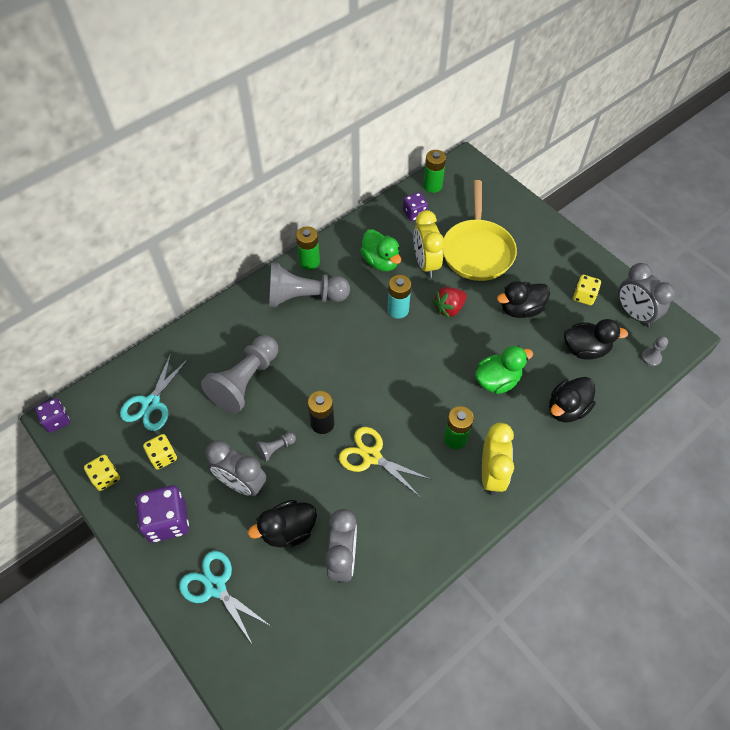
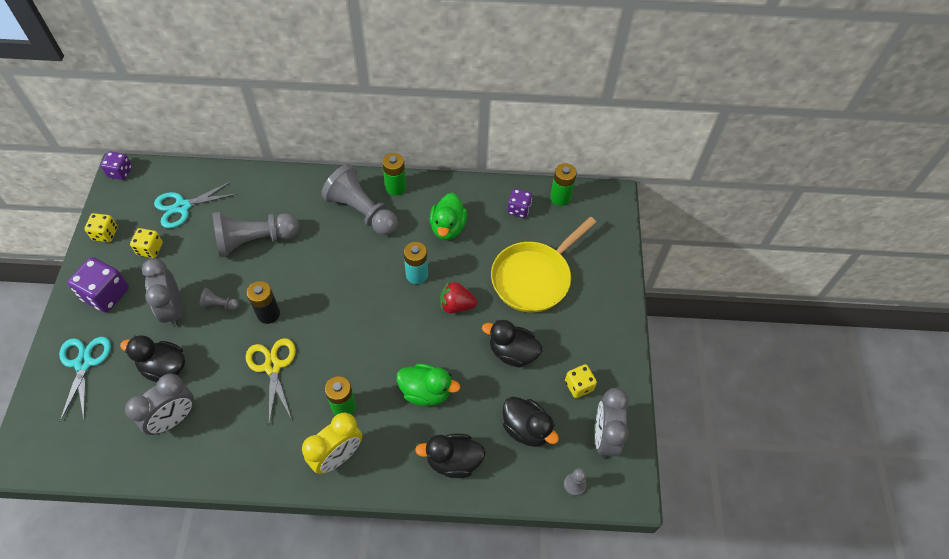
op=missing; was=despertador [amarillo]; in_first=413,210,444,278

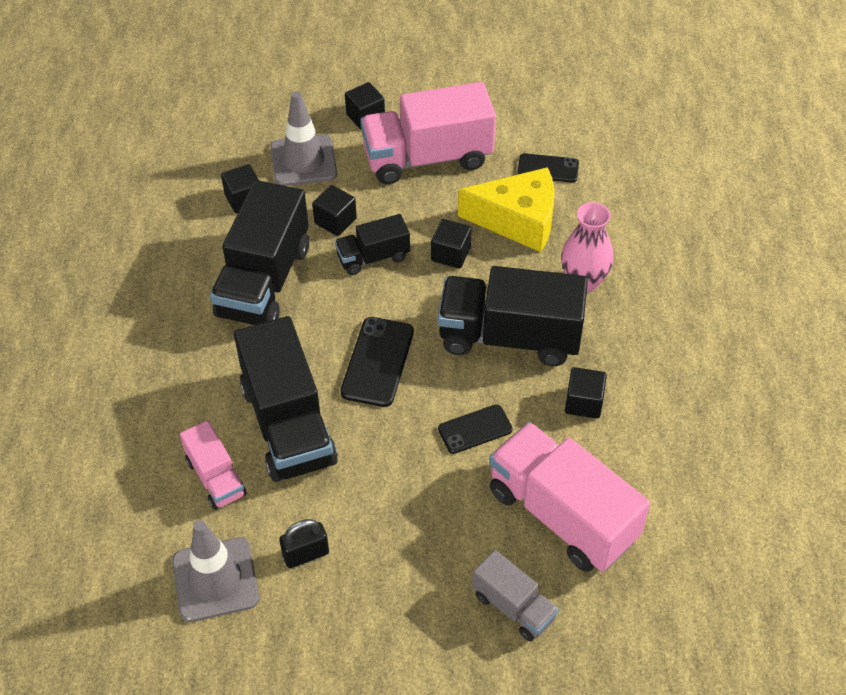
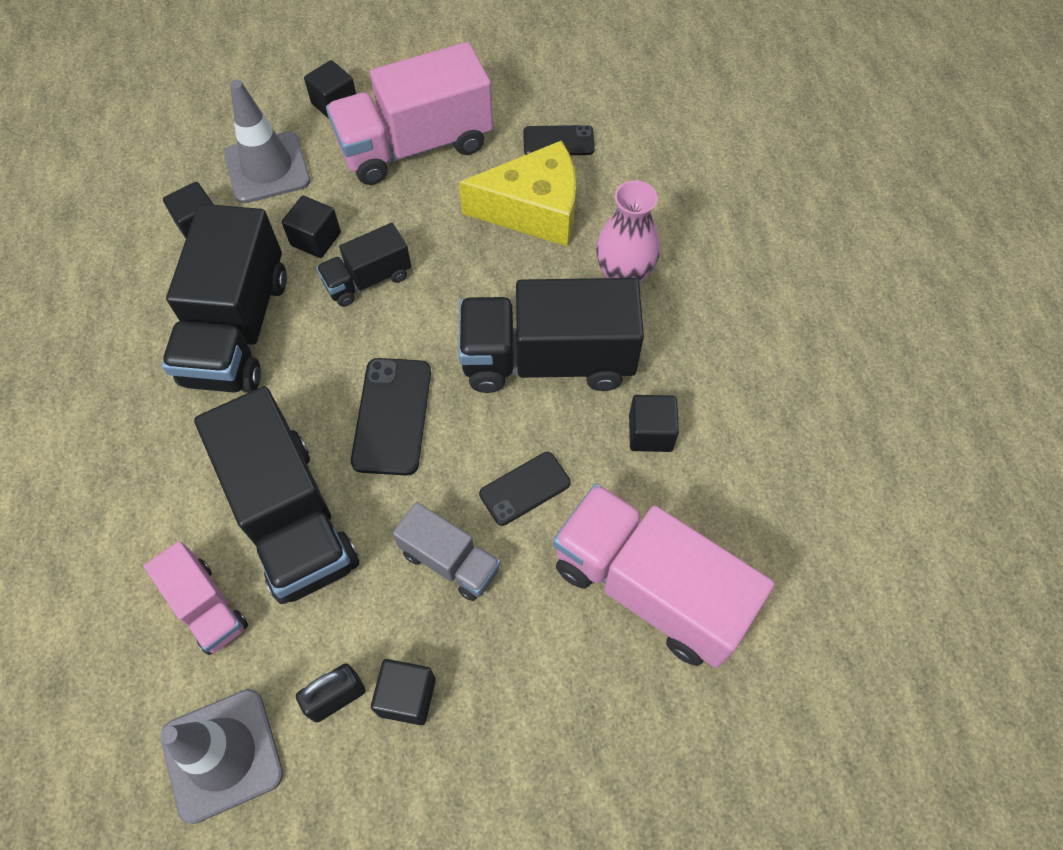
op=relocated; was=cubo [negro]; in_first=431,219,472,269; in_second=371,659,436,725
op=relocated; was=camión [gris]; in_first=472,550,559,641; in_second=392,502,500,601

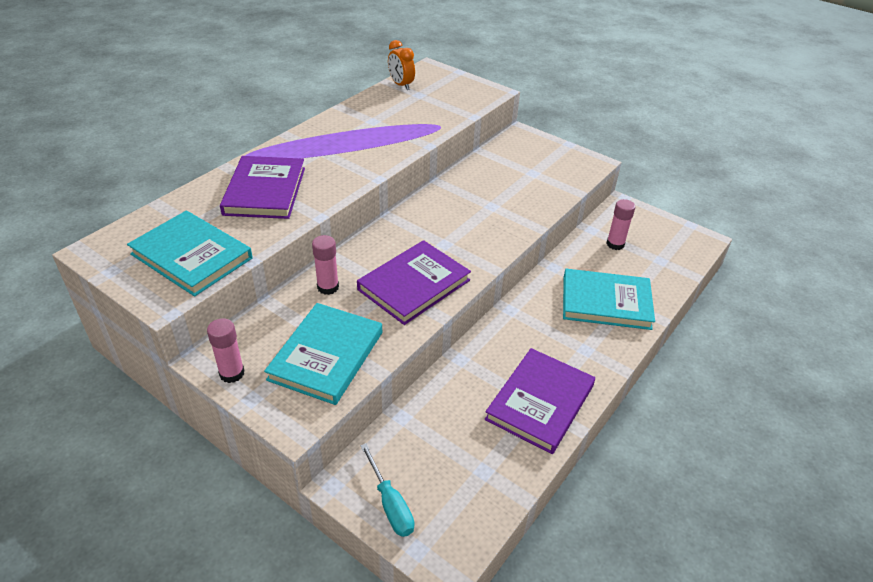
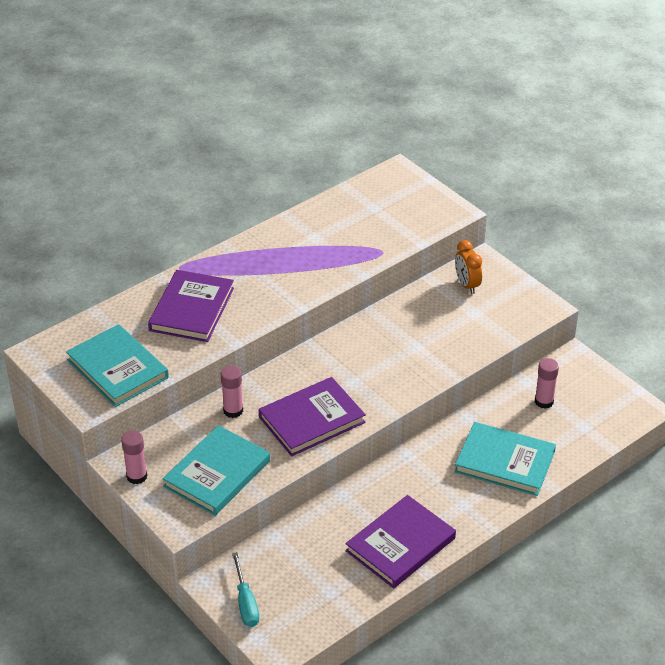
op=relocated; was=despertador [naranja]; in_first=388,40,415,90; in_second=455,240,482,294

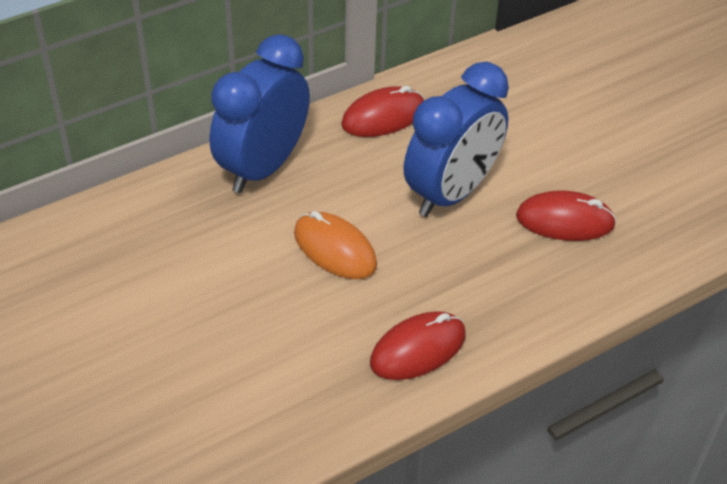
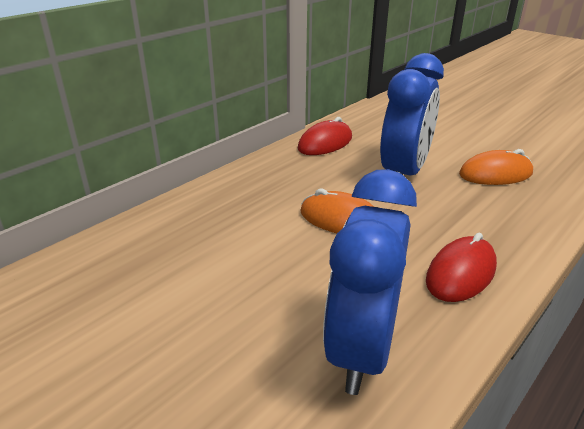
op=relocated; was=despertador [azul]; in_first=210,34,310,193; in_second=323,169,417,395
op=colour; was=ratón [rojo]; now=ratón [naranja]; in_first=516,190,617,241; in_second=459,149,533,185

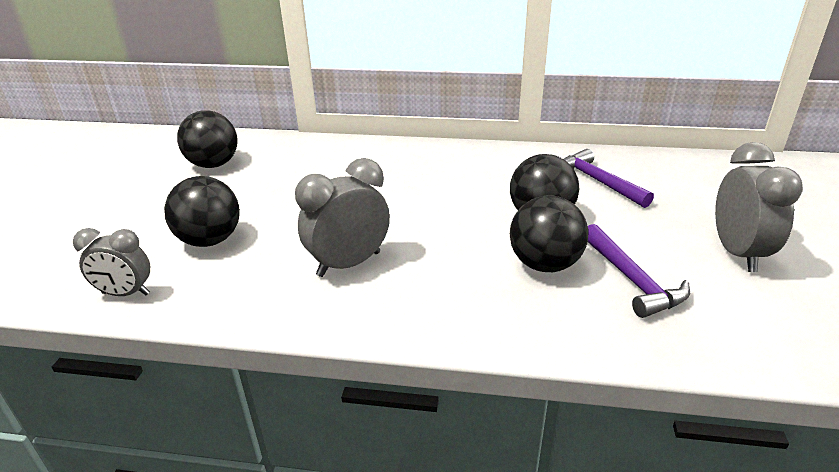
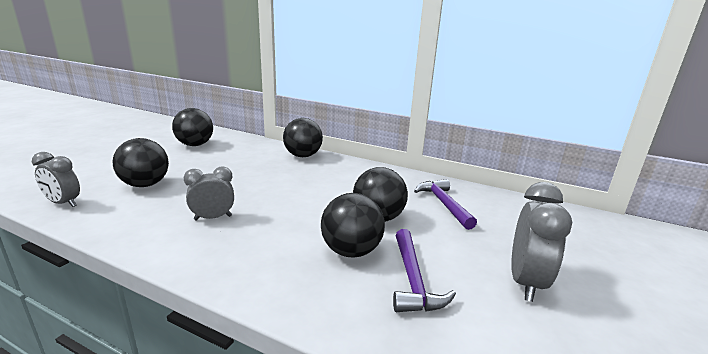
op=appeared; now=pelota [negro]; in_second=283,118,323,157
op=size; was=despertador [gris]; in_first=295,158,390,277; in_second=184,167,234,220; ratio=0.66

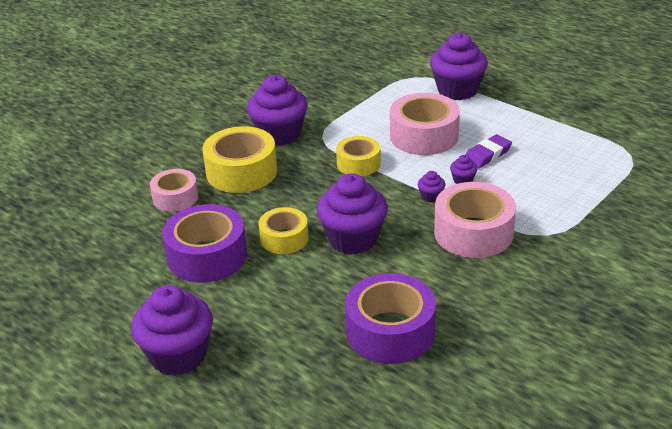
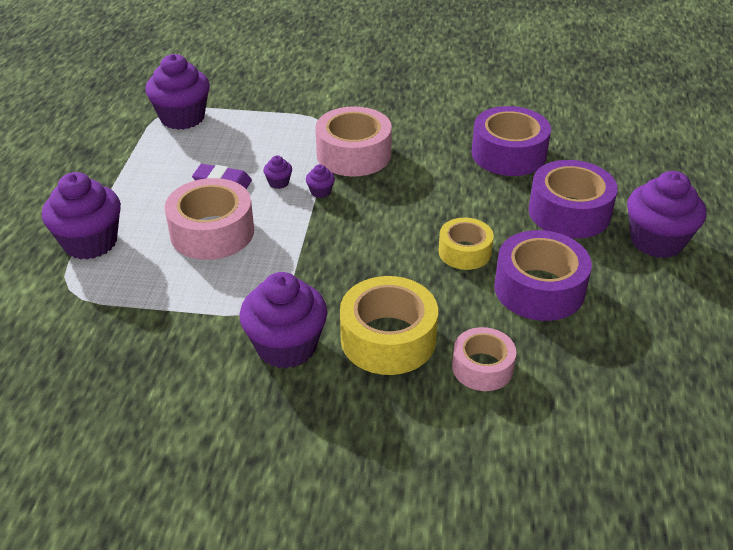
op=missing; was=cinta adhesiva [amarillo]; in_first=336,136,381,176
op=appeared; now=cinta adhesiva [morado]; in_second=529,160,618,238
op=relocated; was=magdalena [morado]; in_first=317,173,388,255; in_second=145,54,210,130

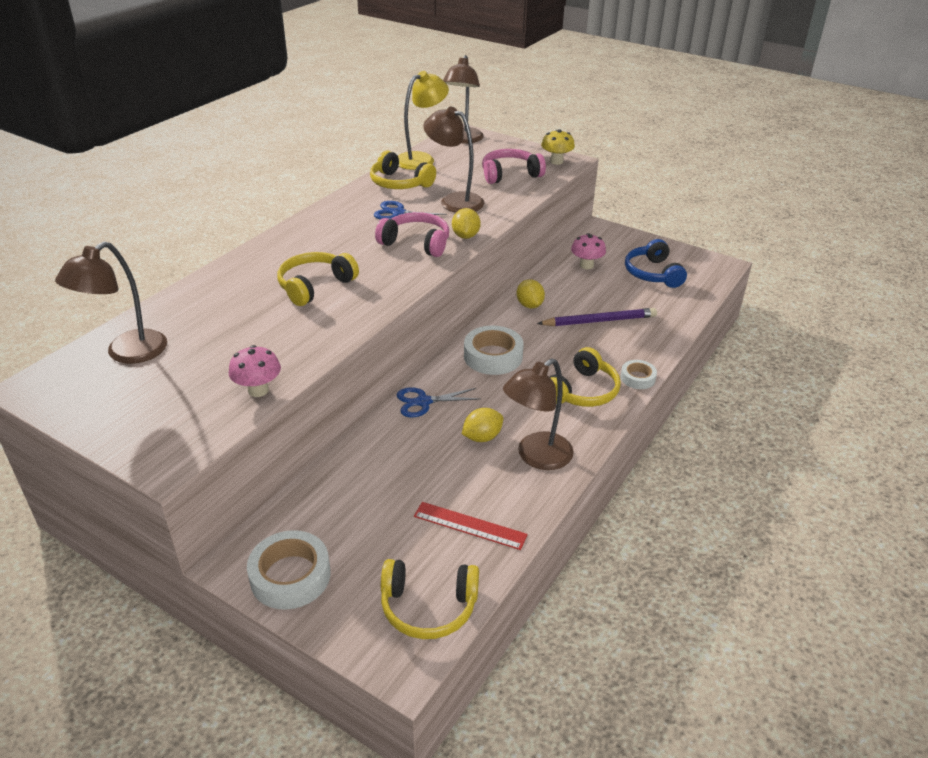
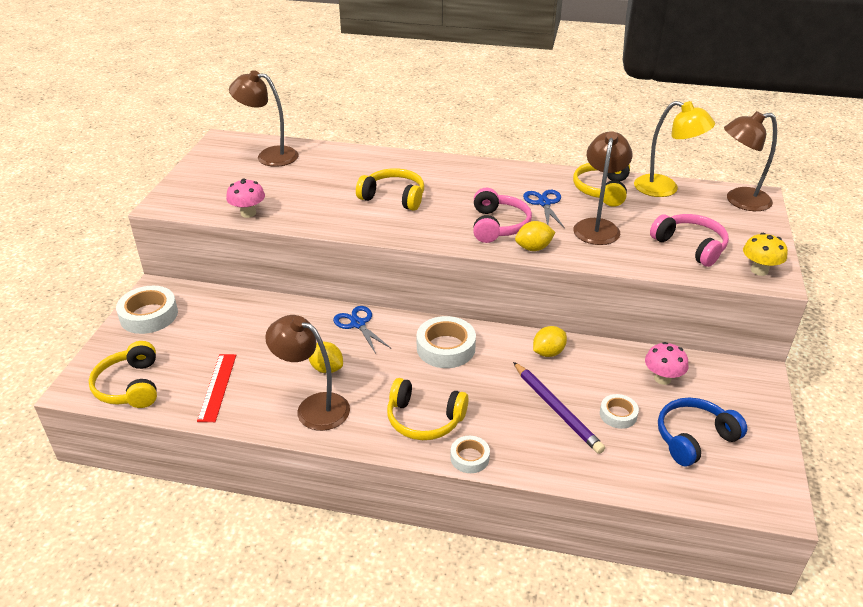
op=appeared; now=cinta adhesiva [blanco]; in_second=600,394,639,429

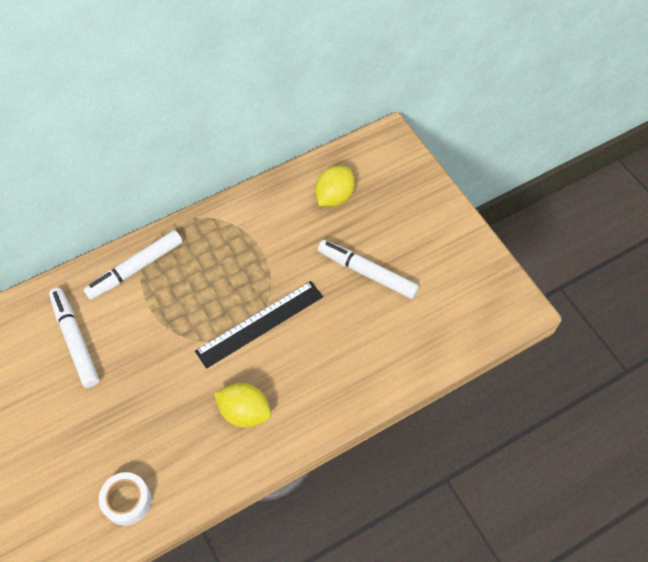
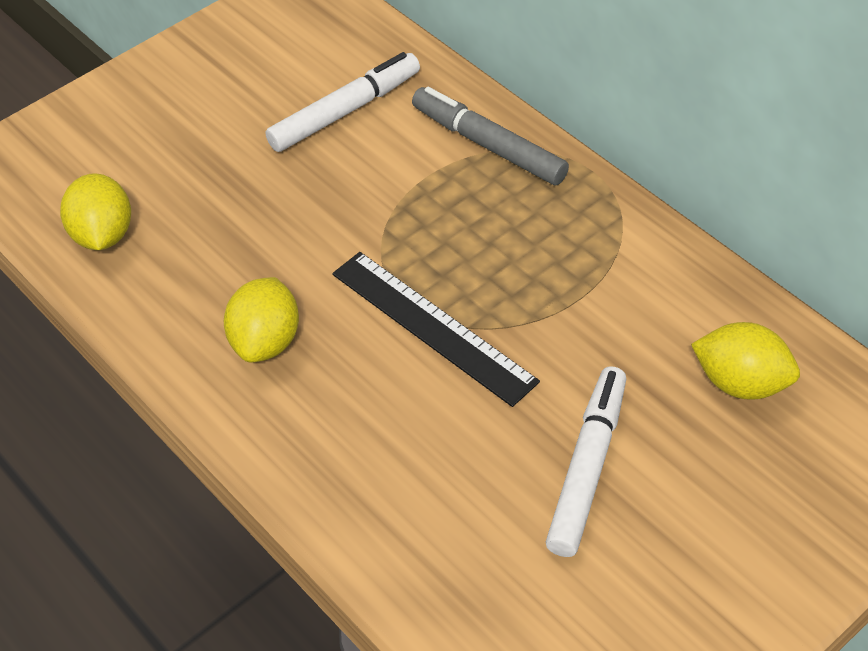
op=exchanged; was=cinta adhesiva [blanco]; now=limón [amarillo]; in_first=99,472,151,526; in_second=60,173,131,250
op=colour; was=rotulador [blanco]; now=rotulador [gris]; in_first=83,230,182,300; in_second=412,87,569,185

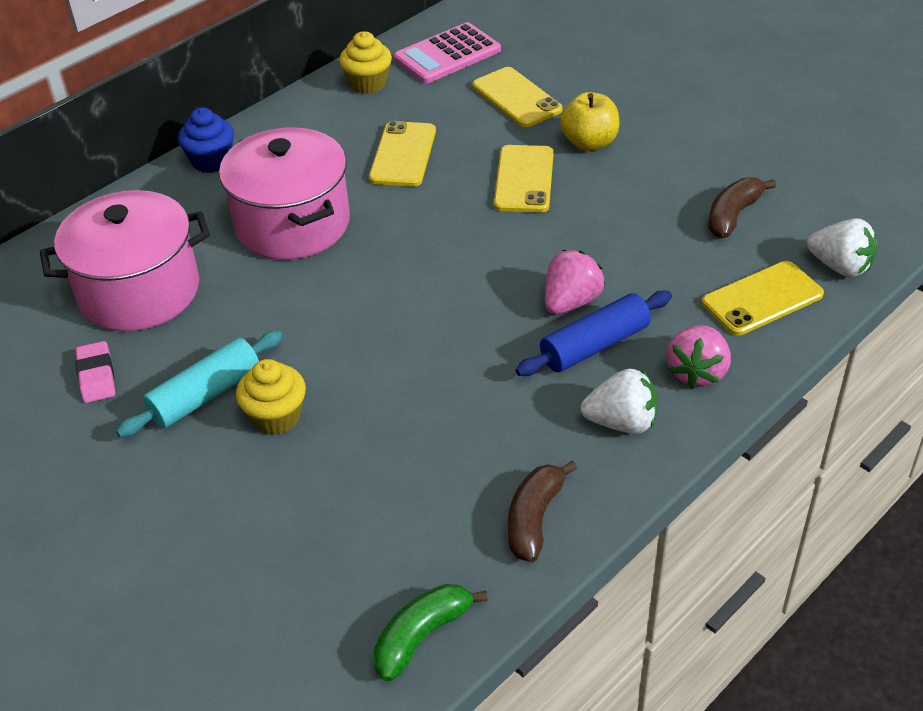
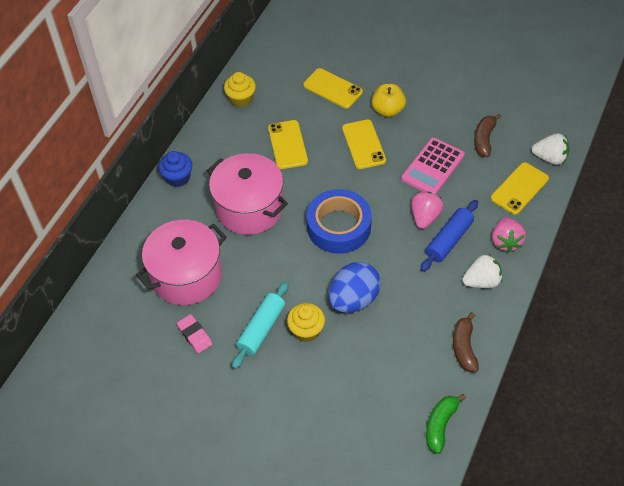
op=appeared; now=cinta adhesiva [azul]; in_second=307,189,372,254
op=appeared; now=huevo [azul]; in_second=328,262,381,313
op=relocated; was=calculadora [rosa]; in_first=394,22,501,84; in_second=401,138,465,194

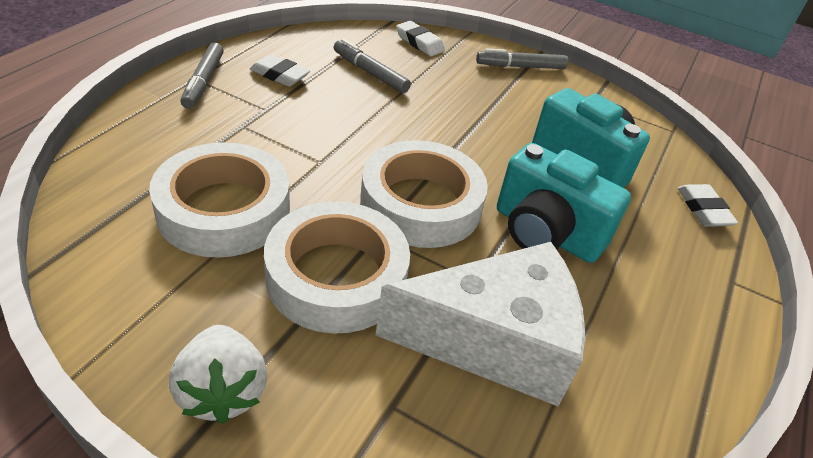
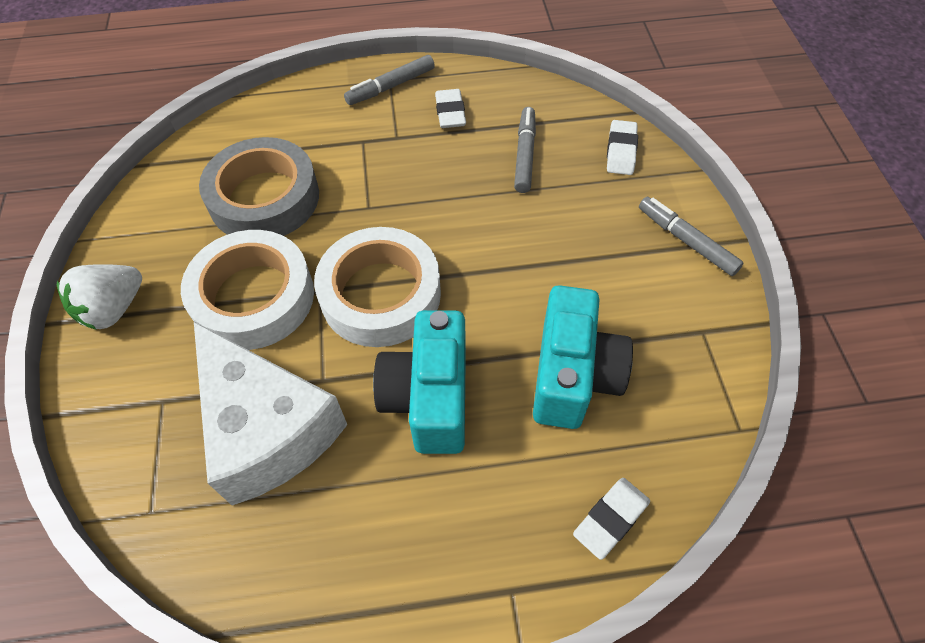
op=colour; was=cinta adhesiva [blanco]; now=cinta adhesiva [gris]; in_first=149,142,290,258; in_second=199,137,319,236

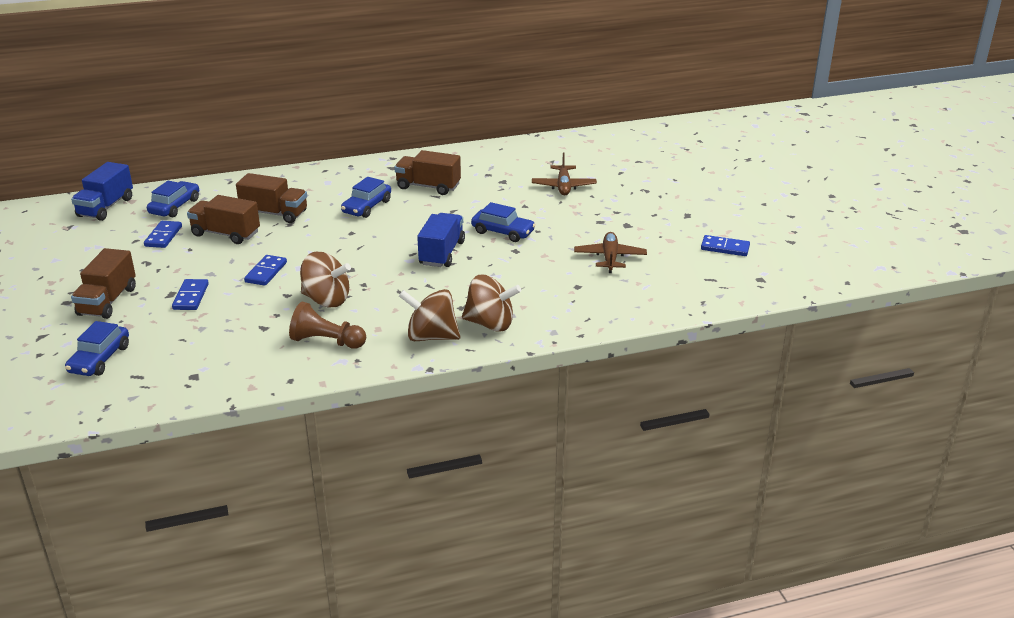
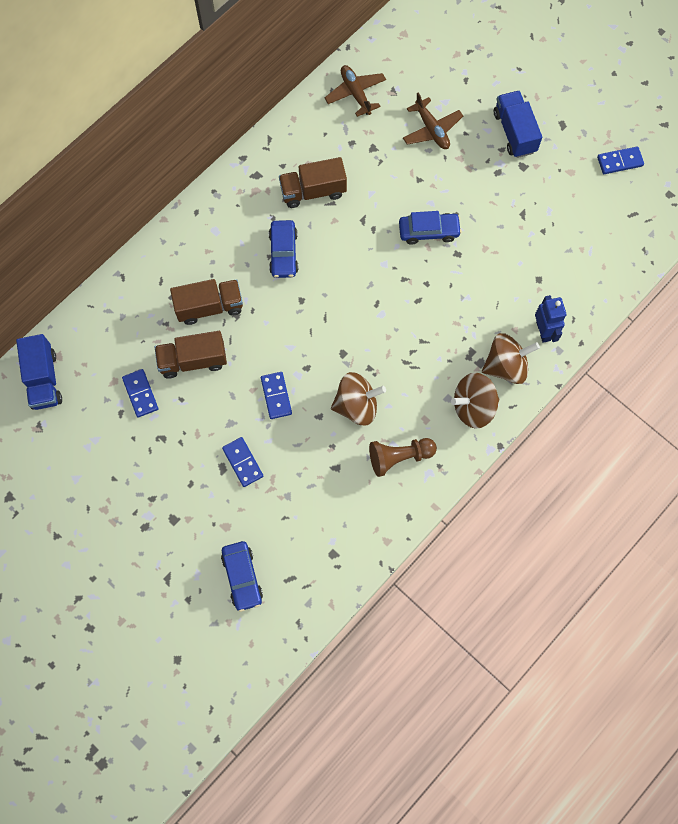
op=missing; was=camión [marrón]; in_first=71,248,136,319
op=missing; was=coche [azul]; in_first=147,181,199,217
op=appeared; now=robot [azul]; in_second=535,295,567,343
op=relocated; was=camión [azul]; in_first=417,213,465,267; in_second=494,91,542,158
op=relocated; was=avión [marrón]; in_first=574,232,647,273; in_second=325,65,386,117

